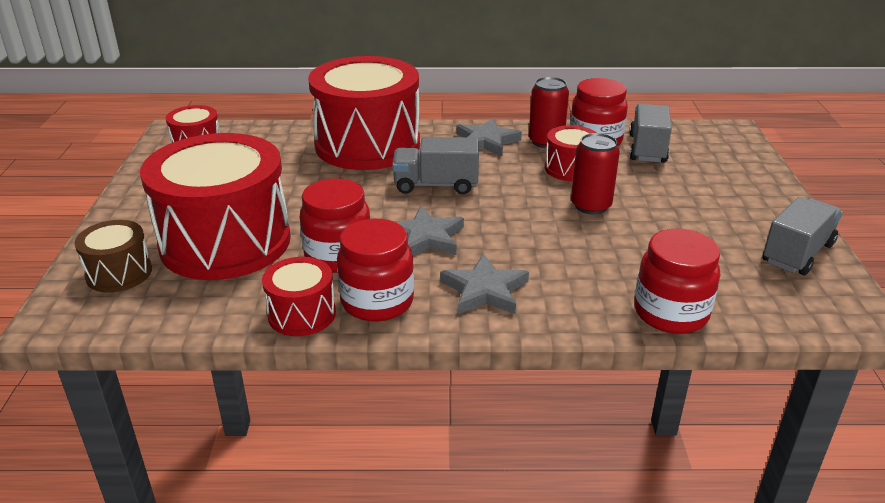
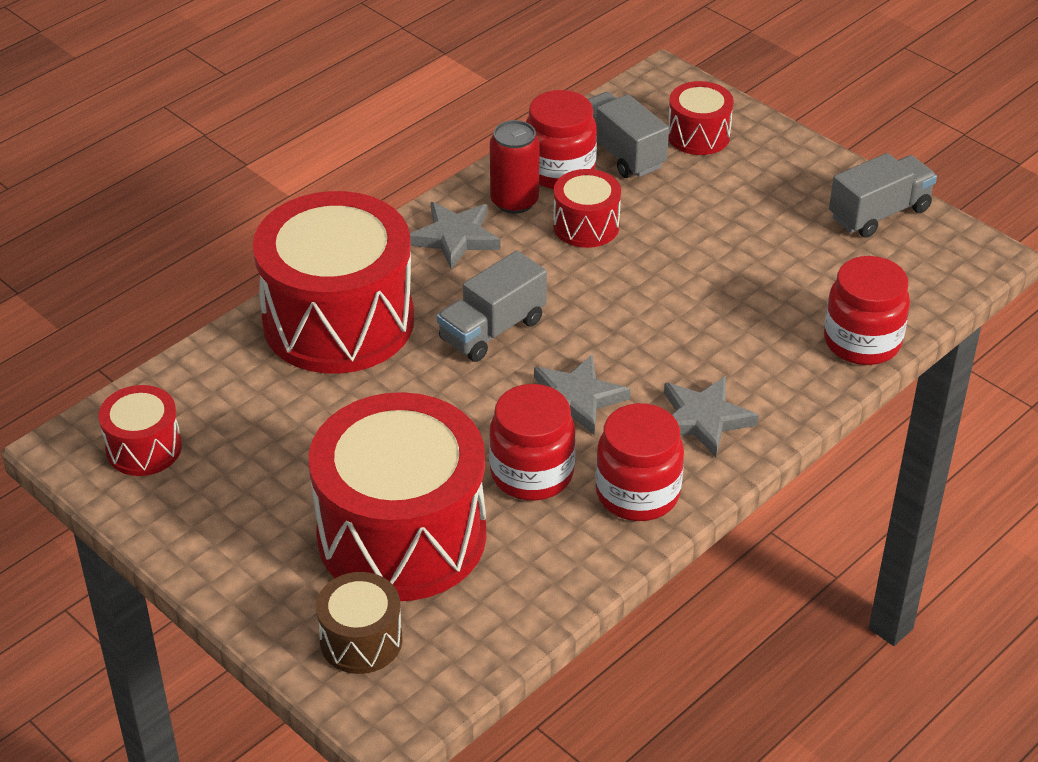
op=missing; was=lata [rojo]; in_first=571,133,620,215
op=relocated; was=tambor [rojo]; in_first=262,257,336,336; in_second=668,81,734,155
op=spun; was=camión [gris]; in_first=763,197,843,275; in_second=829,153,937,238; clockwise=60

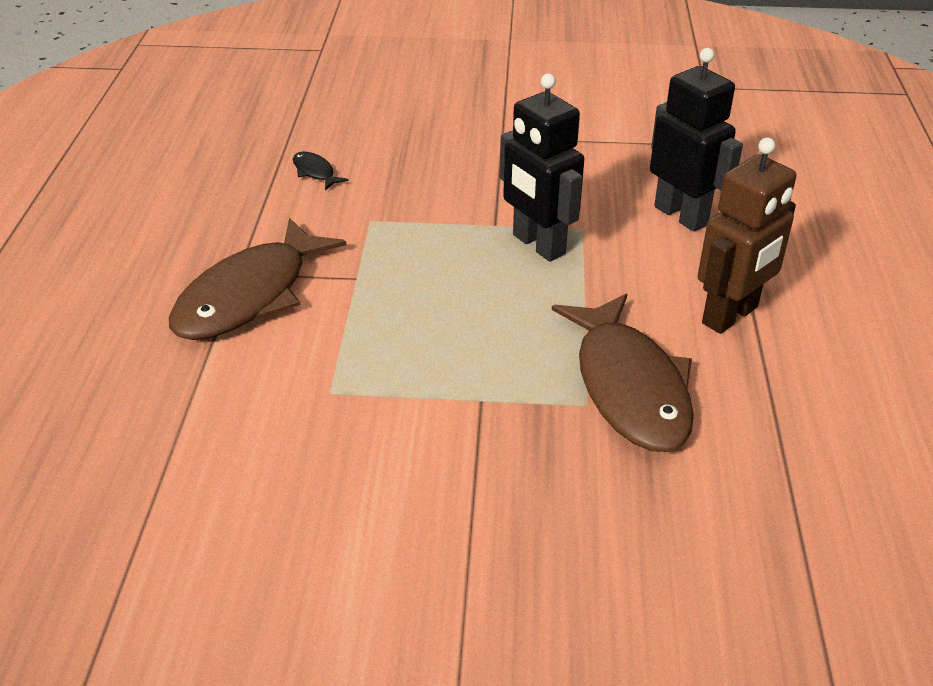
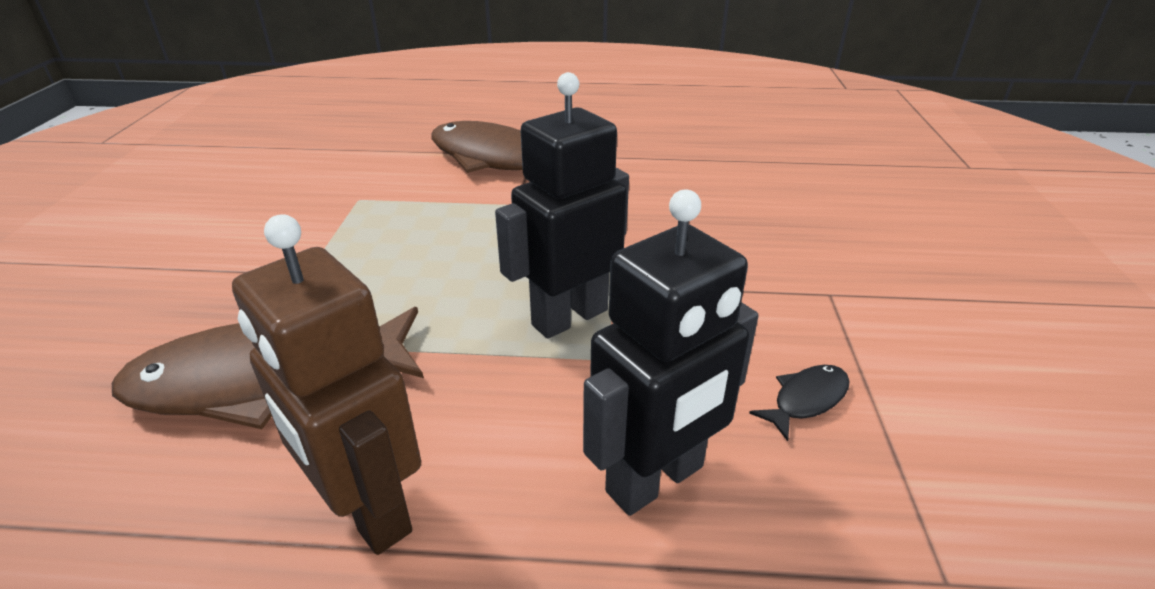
op=relocated; was=pez [negro]; in_first=293,152,348,190; in_second=749,365,850,441

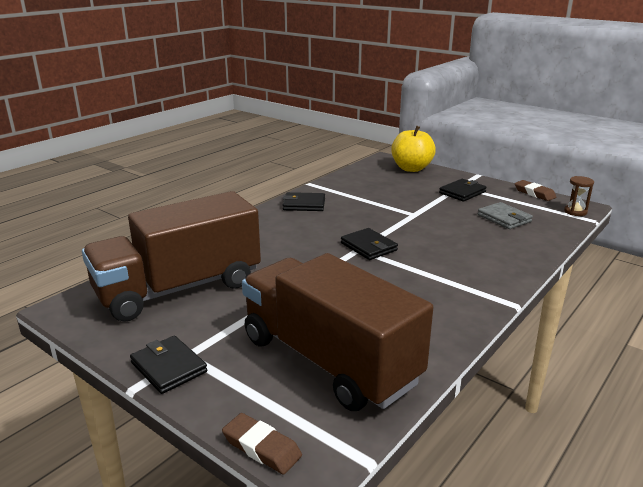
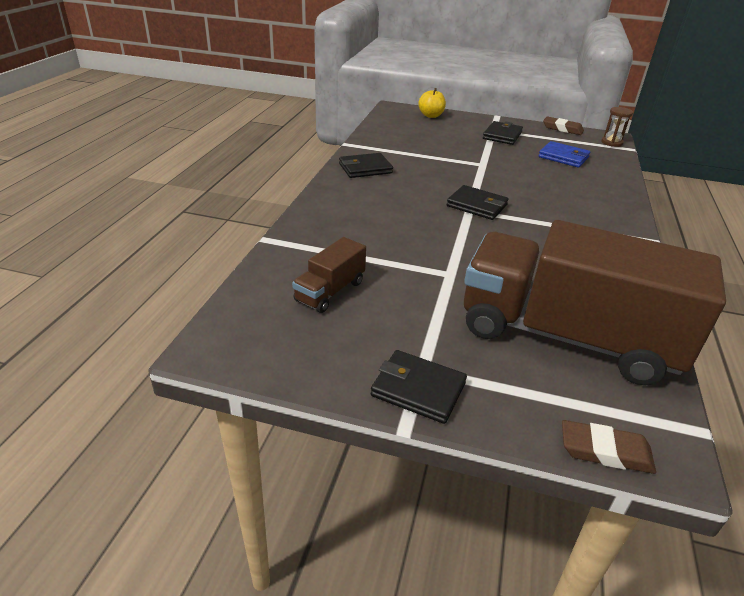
op=colour; was=cartera [gris]; now=cartera [azul]; in_first=478,202,533,229; in_second=538,141,590,168
op=size; was=camión [marrón]; in_first=82,191,261,322; in_second=292,237,366,313; ratio=0.41
op=size; was=manzana [amarillo]; in_first=391,126,436,172; in_second=418,88,446,118; ratio=0.59

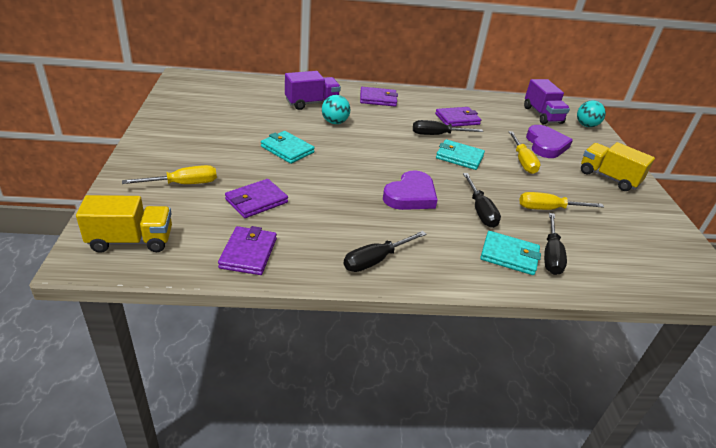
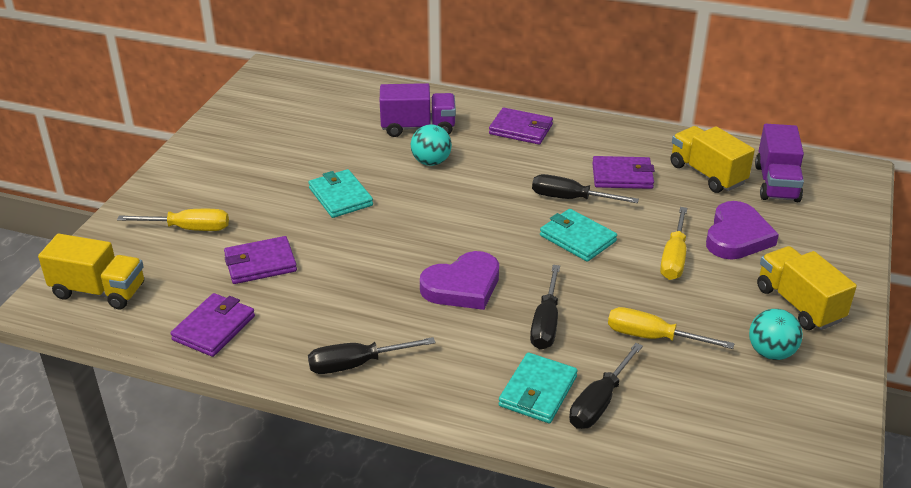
op=appeared; now=camión [amarillo]; in_second=671,126,755,193
op=relocated; was=pelota [turquesa]; in_first=577,100,606,127; in_second=749,309,803,360
op=spun; was=cartera [turquesa]; in_first=480,231,541,275; in_second=499,352,578,423; clockwise=75

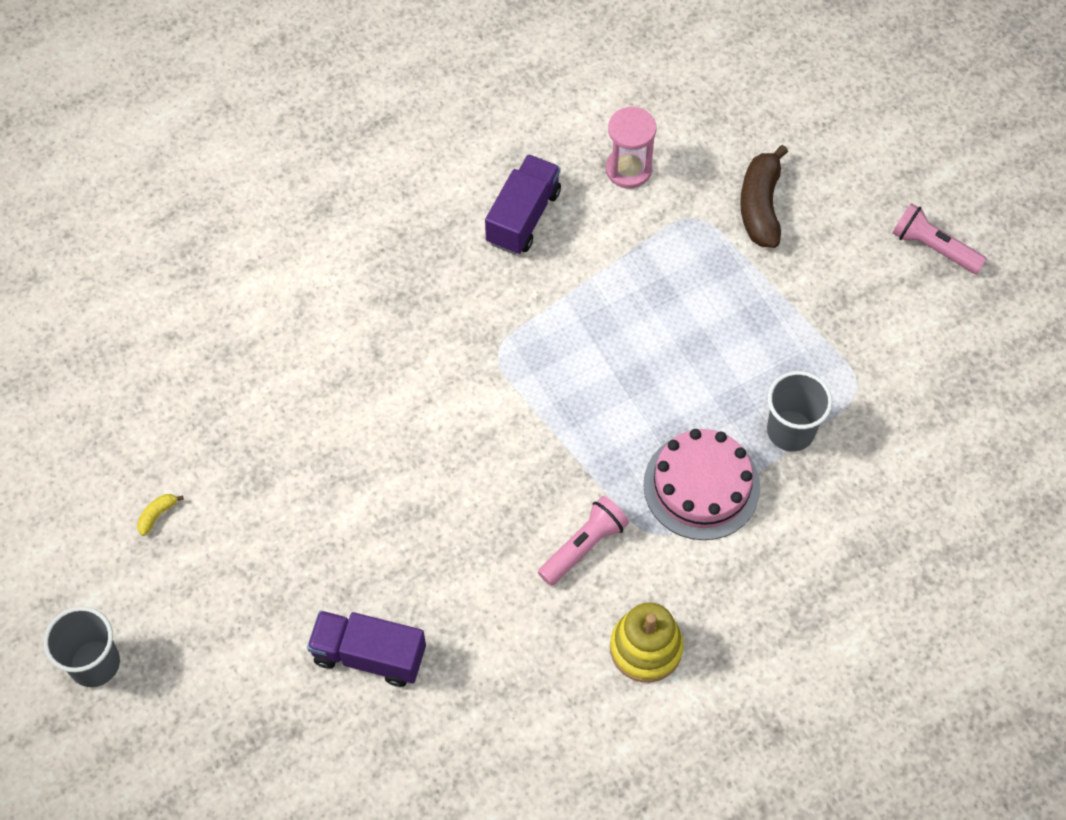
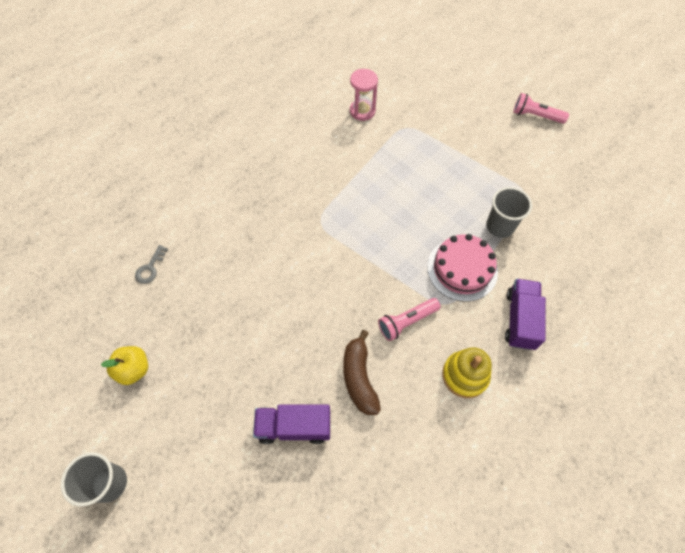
op=appeared; now=llave [gris]; in_second=135,245,168,284
op=relocated; was=camión [morado]; in_first=485,154,561,255; in_second=505,279,546,350
op=relocated; was=plátano [marrón]; in_first=740,145,788,248; in_second=343,330,381,415
op=exchanged; was=plátano [amarillo]; now=manzana [amarillo]; in_first=137,494,184,536; in_second=101,346,148,385
op=spun; was=lámpara de mano [rosa]; in_first=538,496,629,586; in_second=378,298,441,341; clockwise=-150

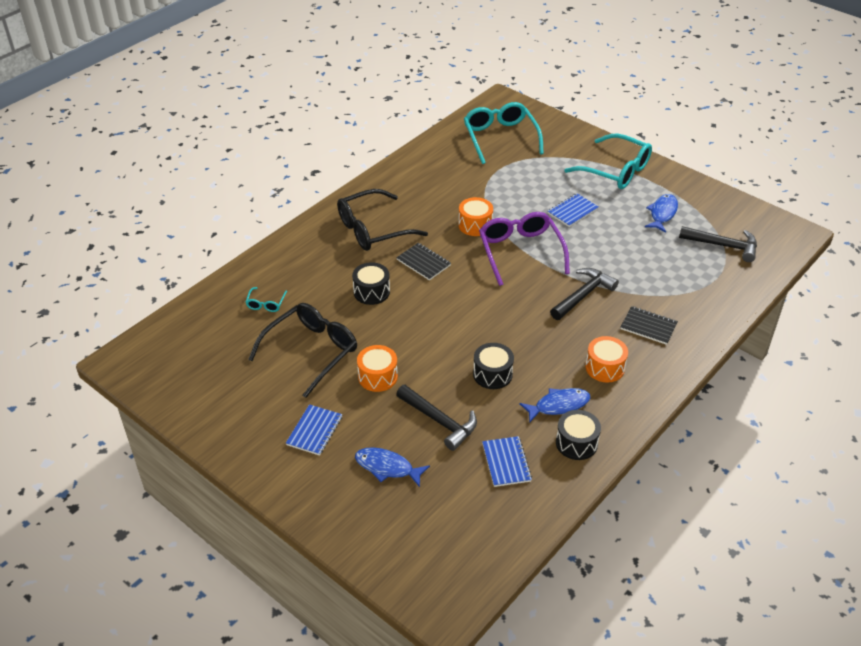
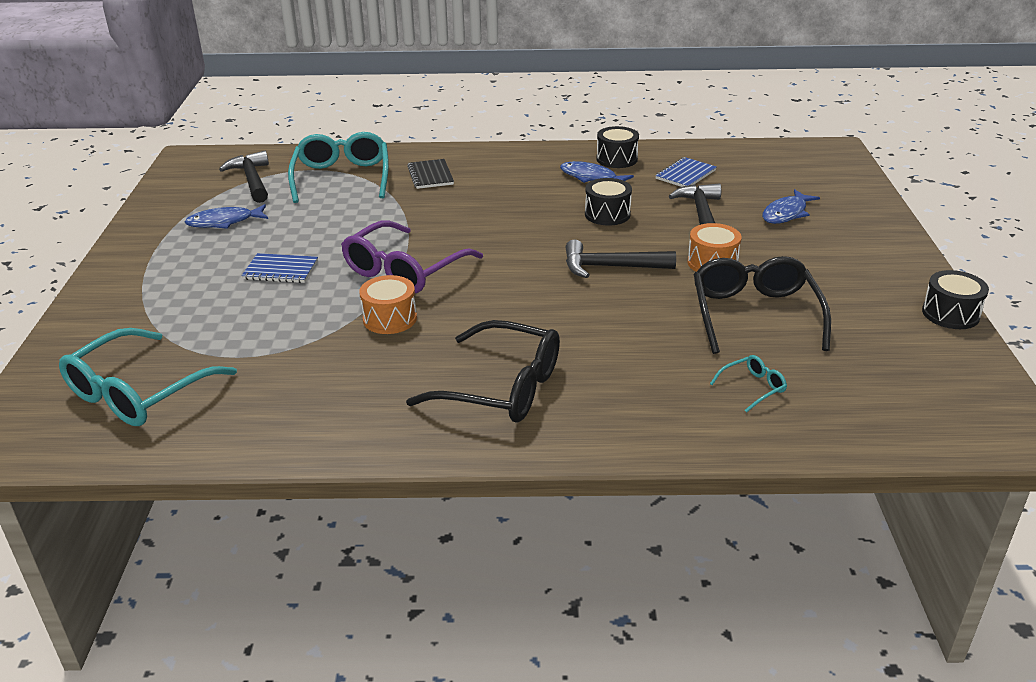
op=missing; was=cuaderno [azul]; in_first=286,404,342,456
op=missing; was=cuaderno [negro]; in_first=396,243,451,280
op=missing; was=tambor [naranja]; in_first=585,336,628,382
op=relocated; was=tambor [negro]; in_first=352,262,390,305; in_second=922,270,989,329
op=relocated; was=martillo [negro]; in_first=550,268,619,320; in_second=566,240,676,278
op=relocated; was=gafas [turquesa]; in_first=564,133,652,189; in_second=288,132,389,203
op=spun; was=gafas [negro]; in_first=248,303,357,398; in_second=694,256,831,354; clockwise=90
op=spun; was=pez [azul]; in_first=355,447,430,487; in_second=762,189,820,224; clockwise=60

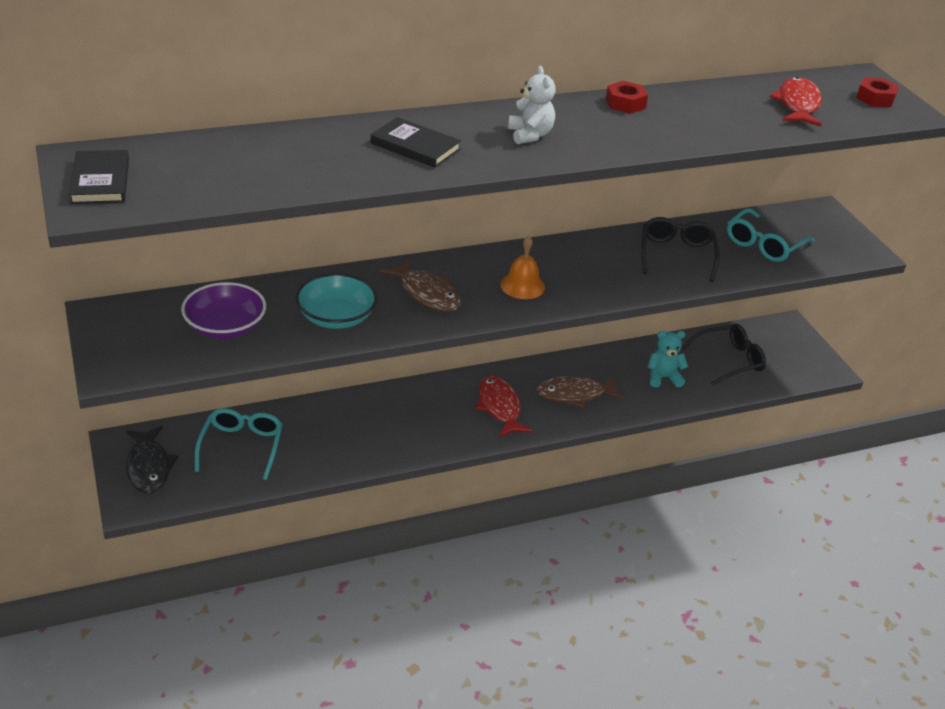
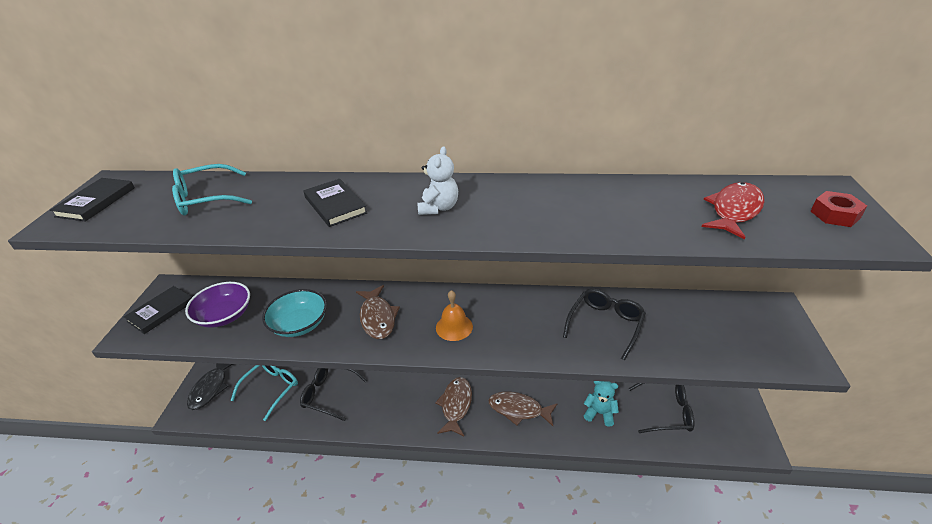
op=missing; was=tuerca [rojo]; in_first=606,81,648,114
op=appeared; now=libro [negro]; in_second=124,286,192,334
op=appeared; now=gafas [negro]; in_second=300,368,367,421
op=relocated; was=gafas [turquesa]; in_first=727,208,814,262; in_second=172,164,252,215
op=colour; was=pez [rojo]; now=pez [marrón]; in_first=476,376,532,438; in_second=435,377,472,436

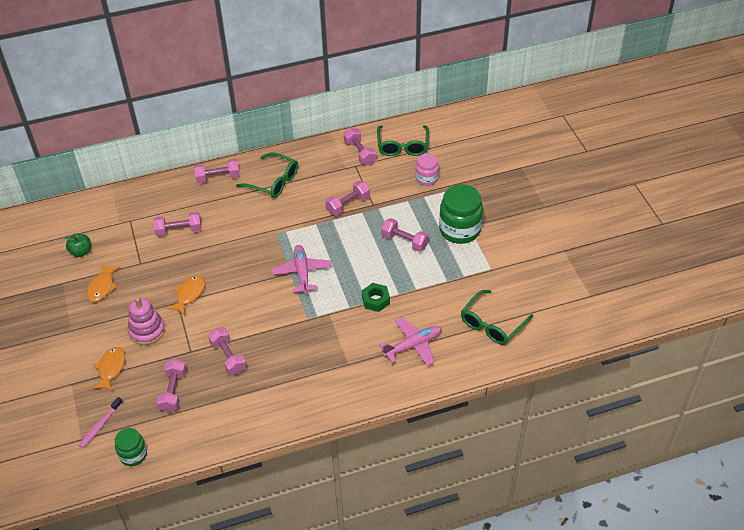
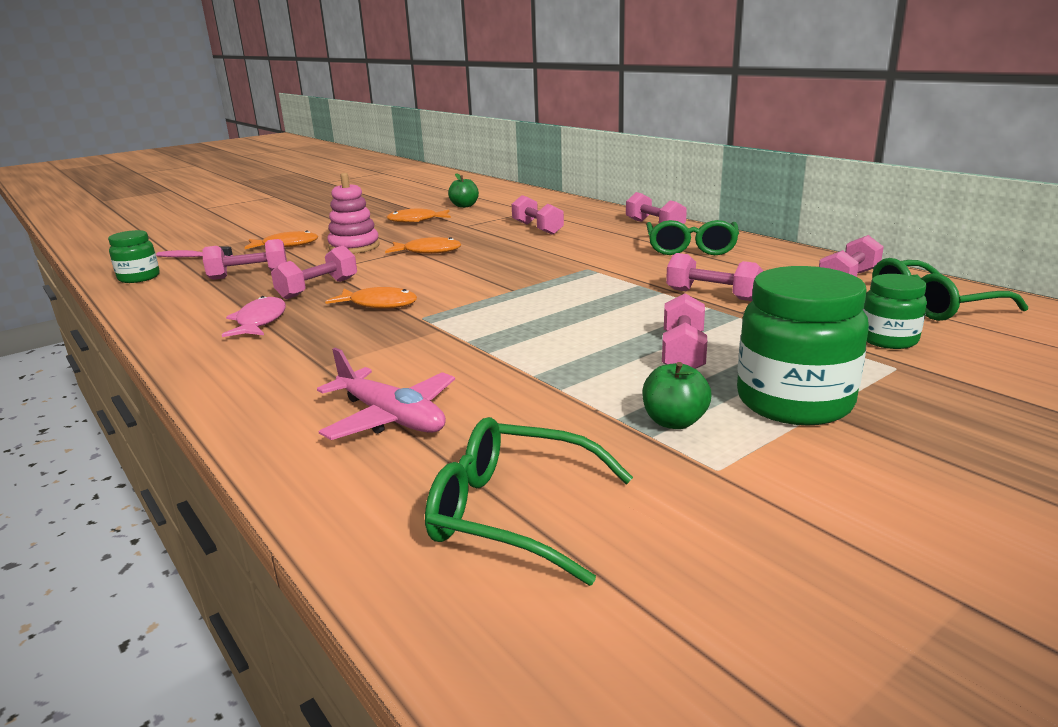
op=missing; was=avión [rosa]; in_first=271,245,332,294
op=missing; was=tuerca [verde]; in_first=362,283,390,312
op=appeared; now=pez [rosa]; in_second=222,296,286,337
op=appeared; now=pez [naranja]; in_second=325,287,417,308
op=appeared; now=manzana [verde]; in_second=642,362,712,429
op=colour; was=tarro [rosa]; now=tarro [verde]; in_first=415,154,439,186; in_second=863,274,927,349

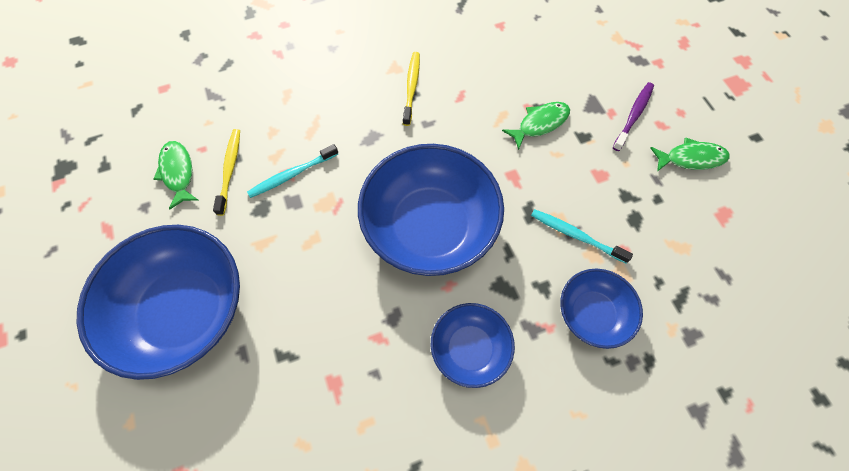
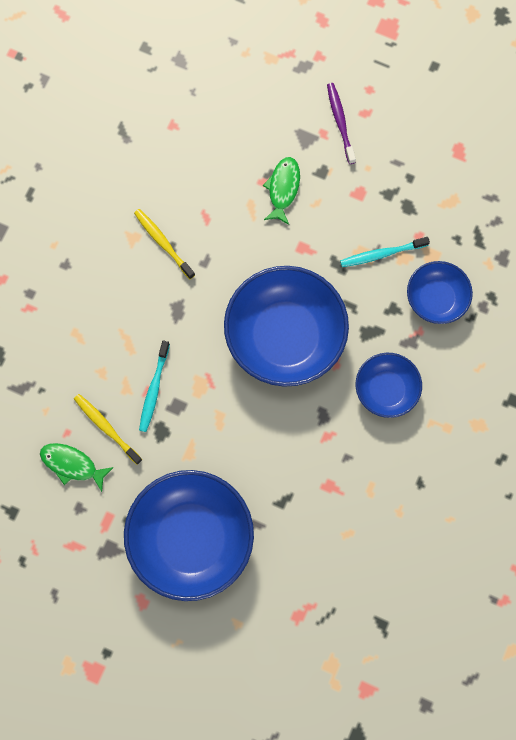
op=missing; was=pez [verde]; in_first=650,137,730,172

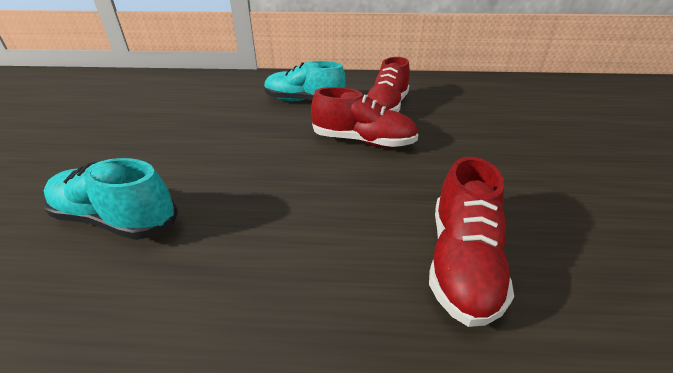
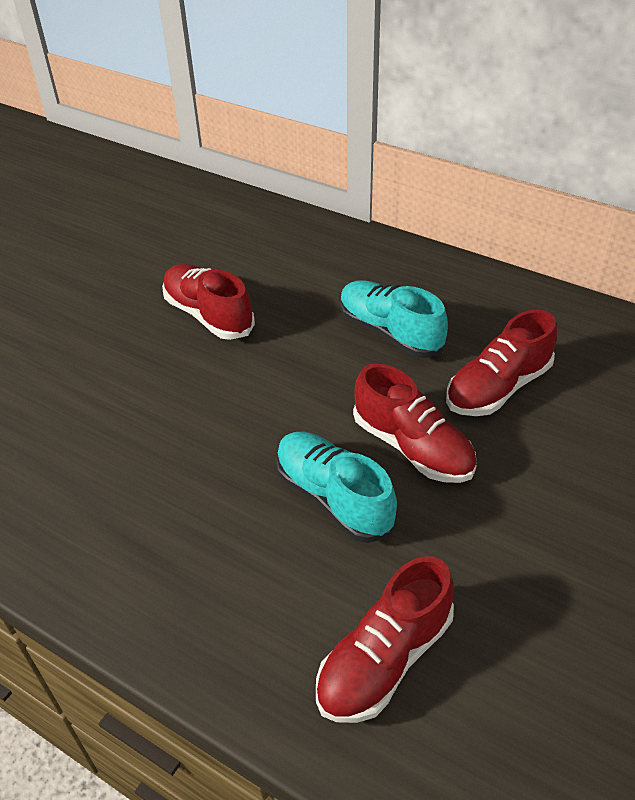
op=appeared; now=zapato [rojo]; in_second=162,264,255,340
op=relocated; was=zapato [turquesa]; in_first=44,158,178,240; in_second=276,432,397,543

